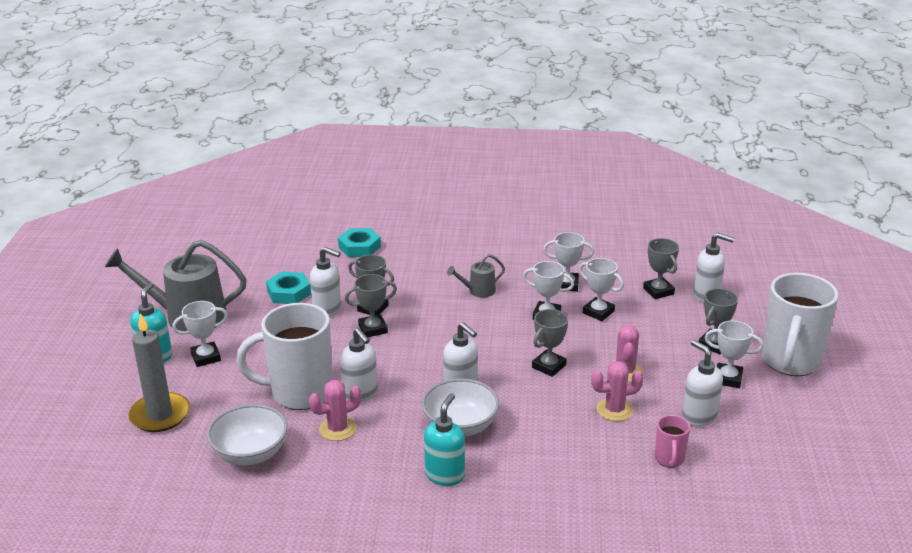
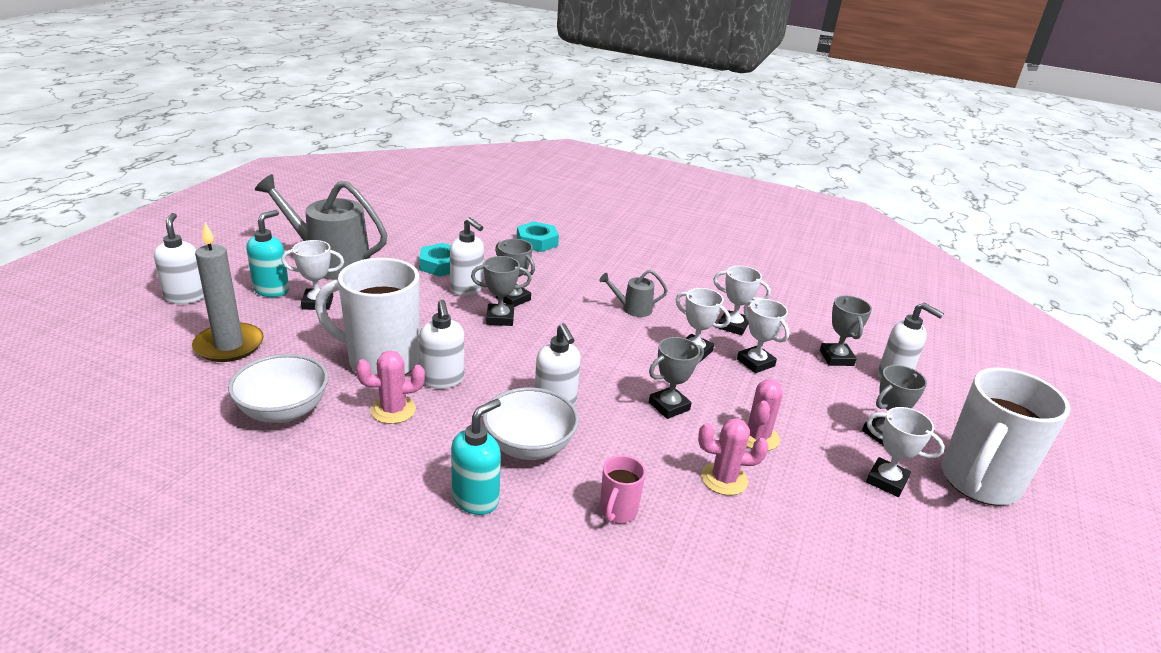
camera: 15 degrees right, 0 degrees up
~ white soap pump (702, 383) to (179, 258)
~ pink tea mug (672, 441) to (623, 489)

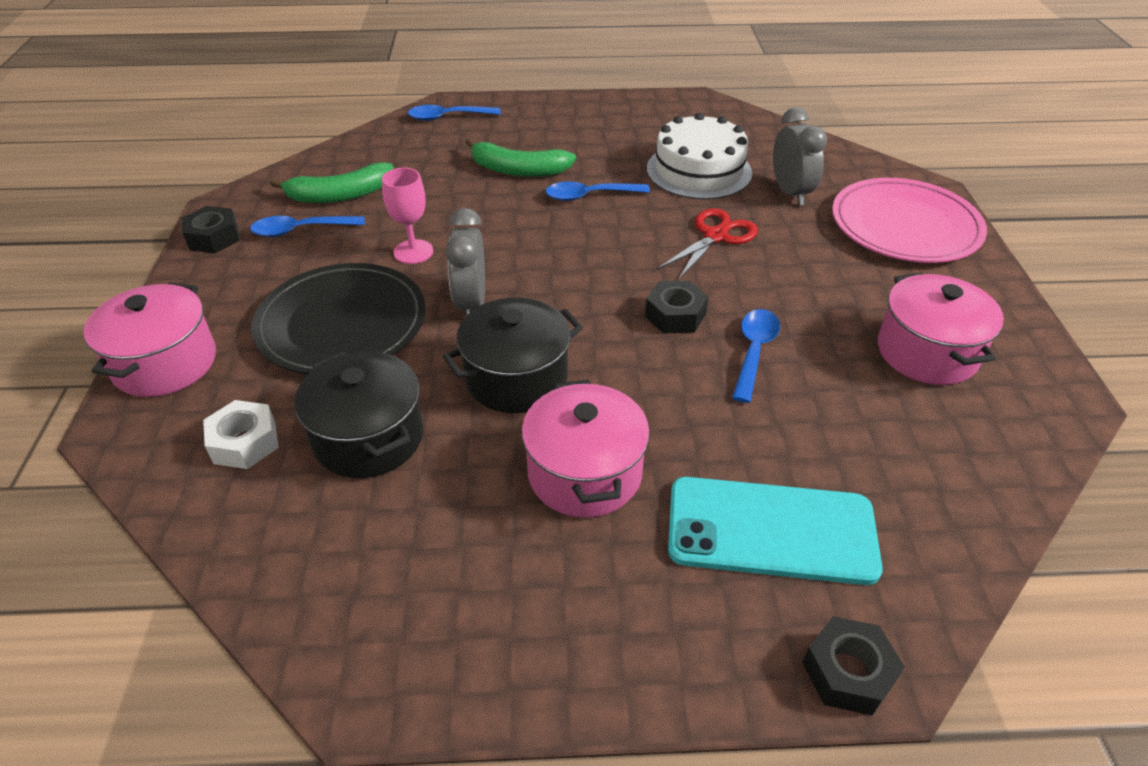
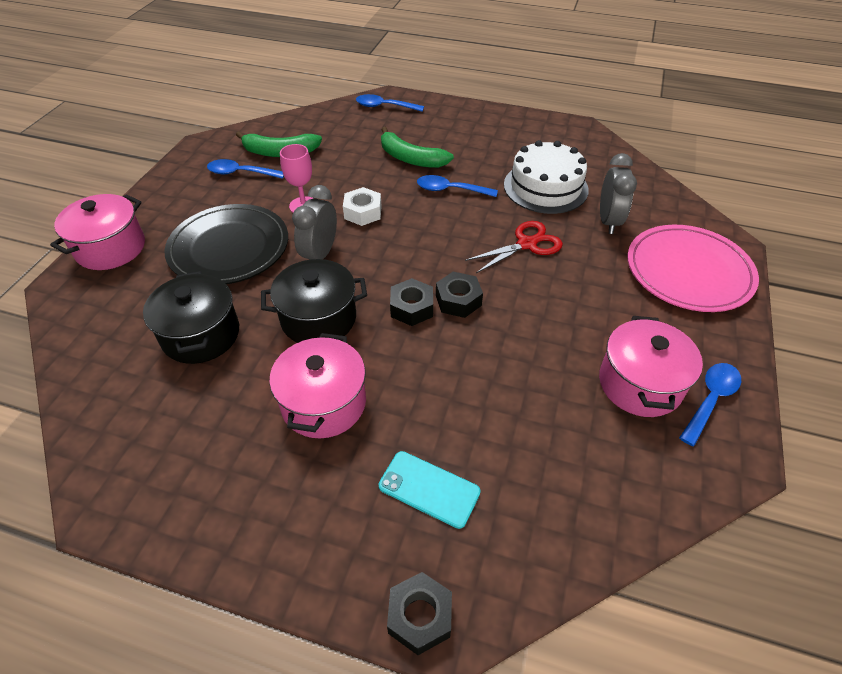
camera: 20 degrees right, 5 degrees up
~ black nut (211, 229) to (411, 302)
~ blue spoon (756, 356) to (710, 404)
~ white nut (241, 434) to (362, 206)
~ turquoise smartphone (775, 531) = (430, 490) x0.60

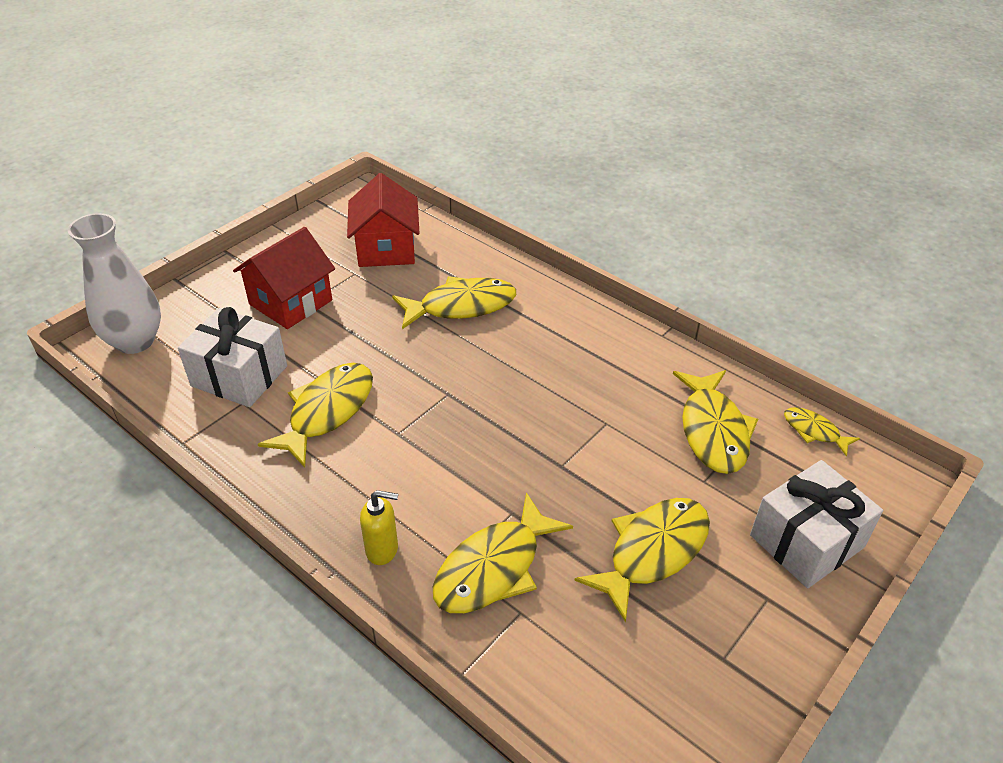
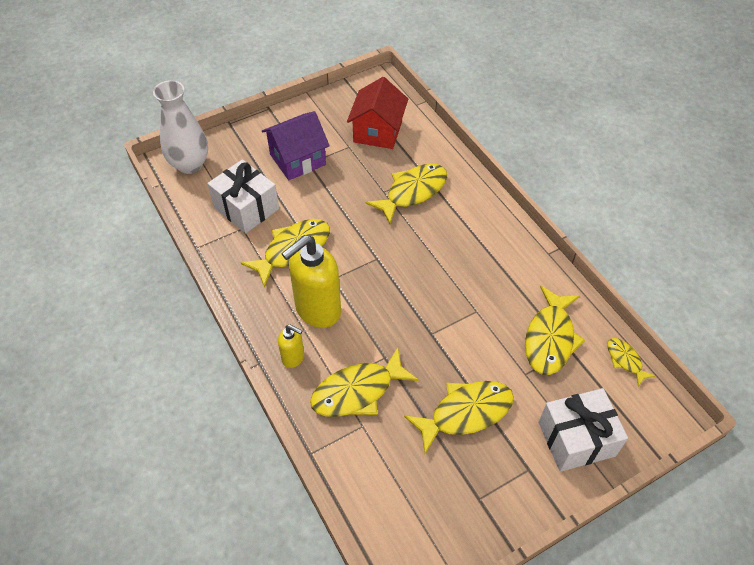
camera: 20 degrees right, 10 degrees up
~ red toy house (284, 278) to purple toy house (296, 145)
~ bright yellow toy fish (454, 302) = (406, 194) 45 degrees counterclockwise
+ bright yellow soap pump (311, 281)

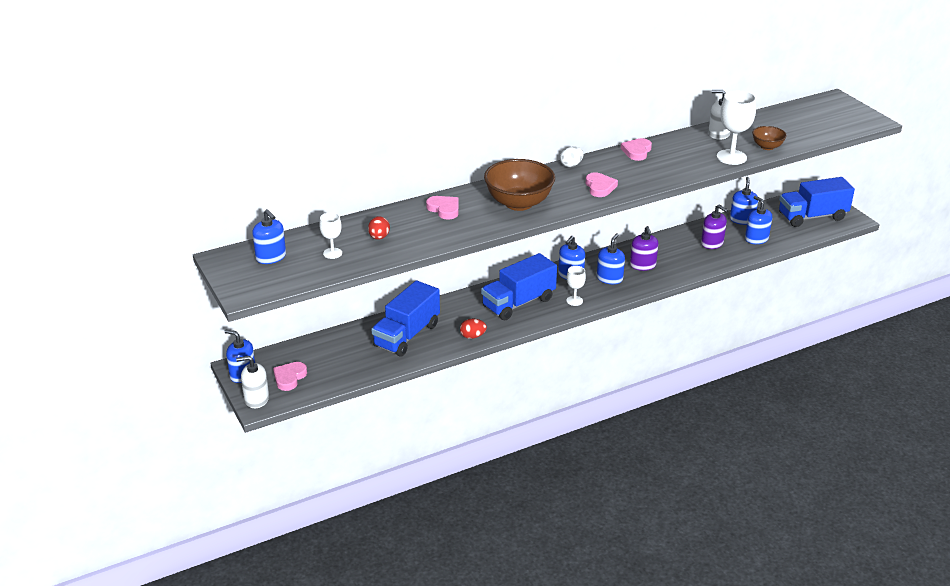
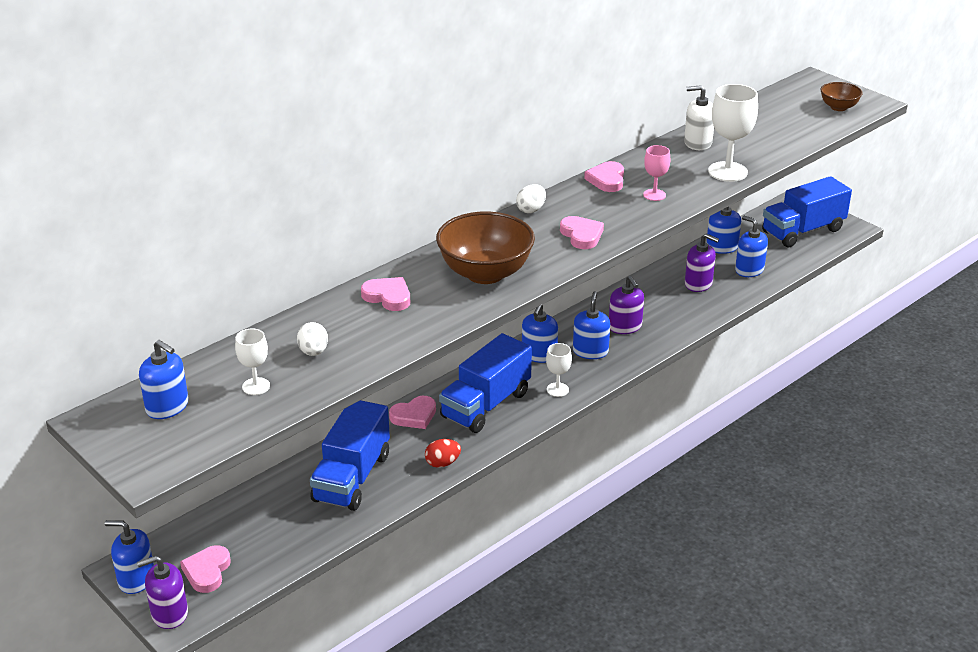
camera: 15 degrees left, 0 degrees up
~ brown deep dish (769, 138) to (842, 96)
~ red egg (379, 228) to white egg (312, 339)
~ white soap pump (252, 382) to purple soap pump (162, 592)
+ pink chalice (656, 173)
+ pink heart (412, 412)

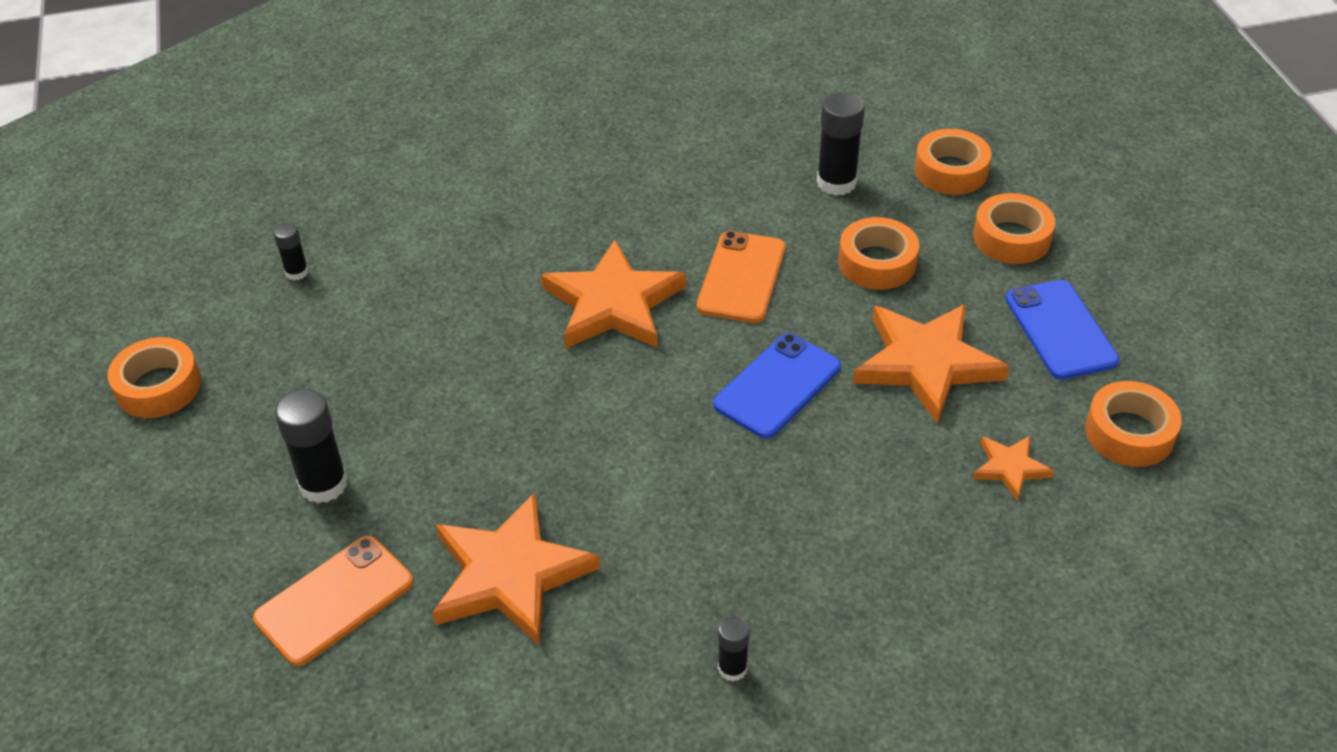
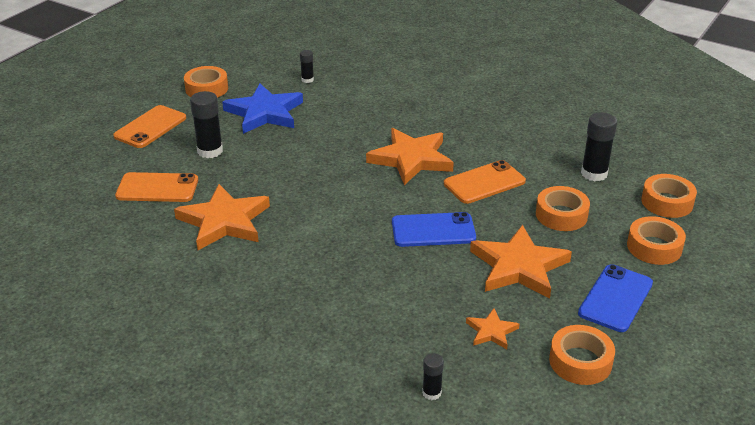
camera: 45 degrees right, 10 degrees down
~ black glue (734, 649) to (433, 376)
+ blue star shape (262, 109)
+ bright orange smartphone (149, 126)

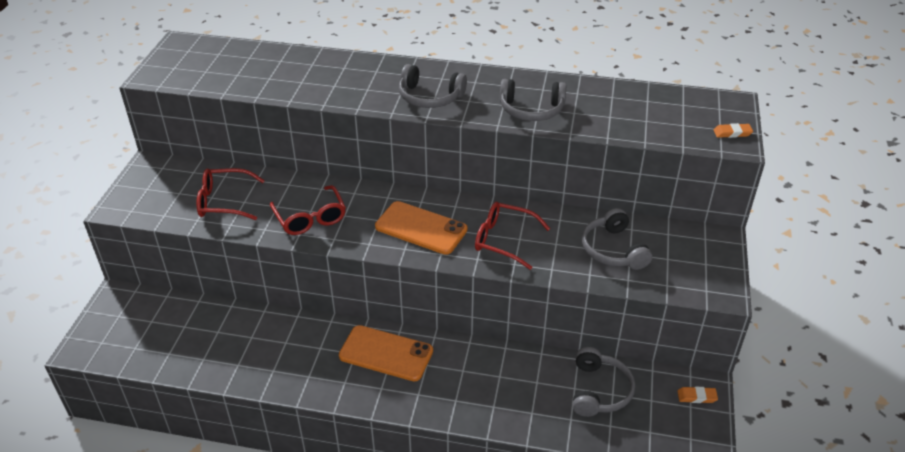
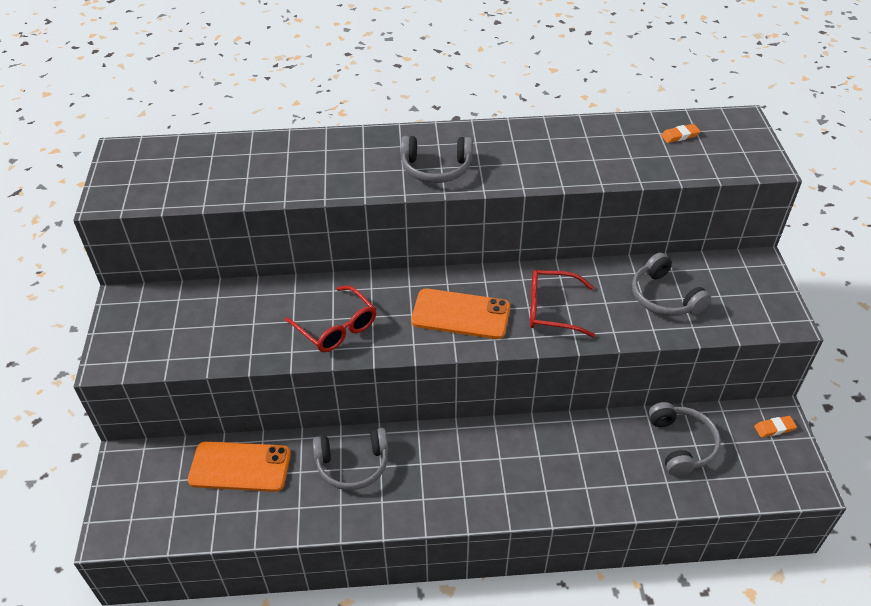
camera: 15 degrees left, 5 degrees up
~ gray headset (533, 100) to (350, 459)
~ bright orange eraser (733, 130) to (680, 133)
- red eyeglasses (231, 194)
~ bright orange smartphone (386, 353) to (239, 466)

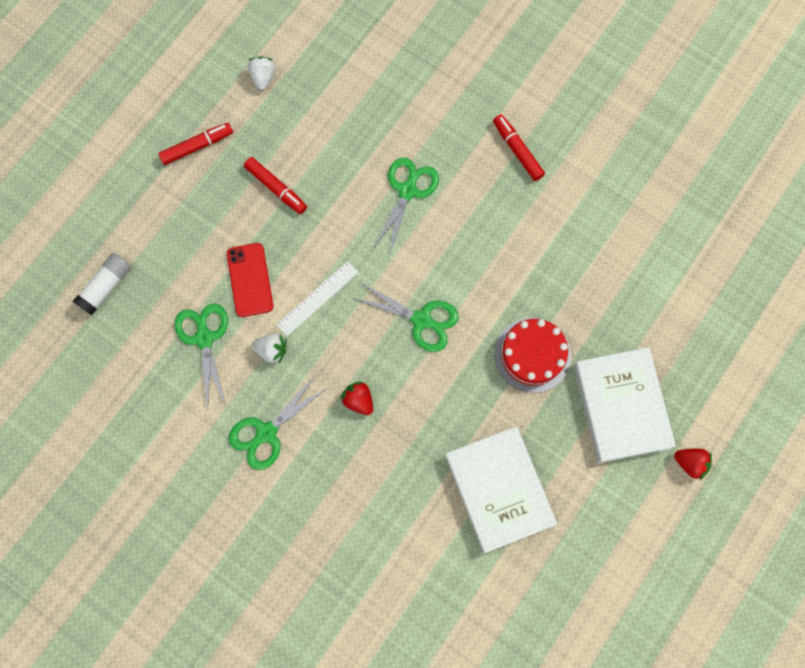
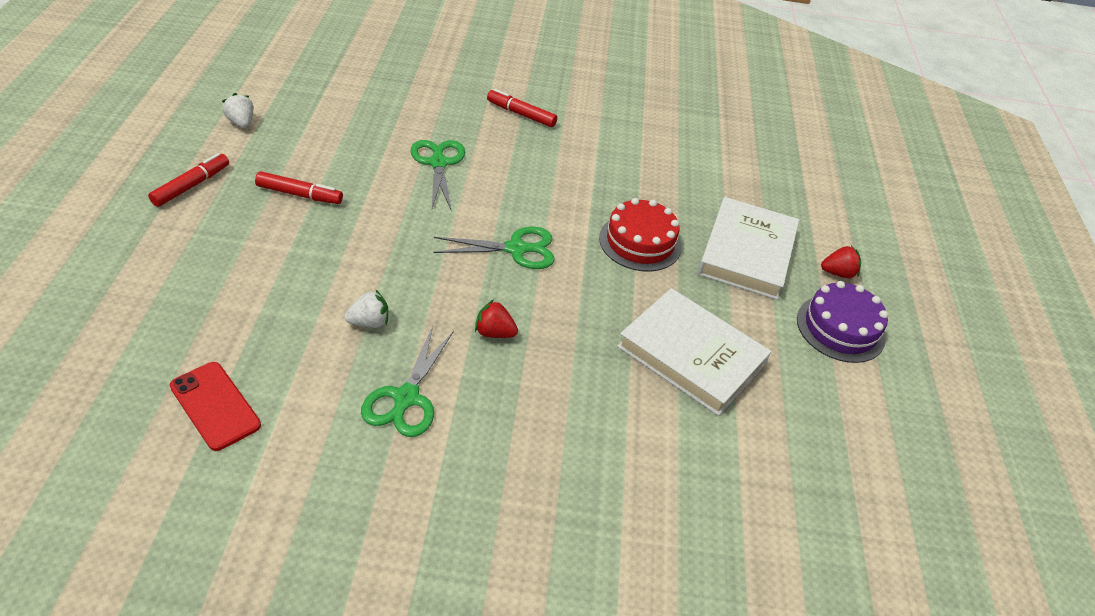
camera: 35 degrees left, 30 degrees down
~ red smartphone (250, 280) to (215, 406)
- white glue (102, 284)
- white measuring stick (317, 298)
- emerald scissors (201, 357)
~ white book (625, 405) = (748, 248) 60 degrees clockwise
+ purple layer cake (842, 322)

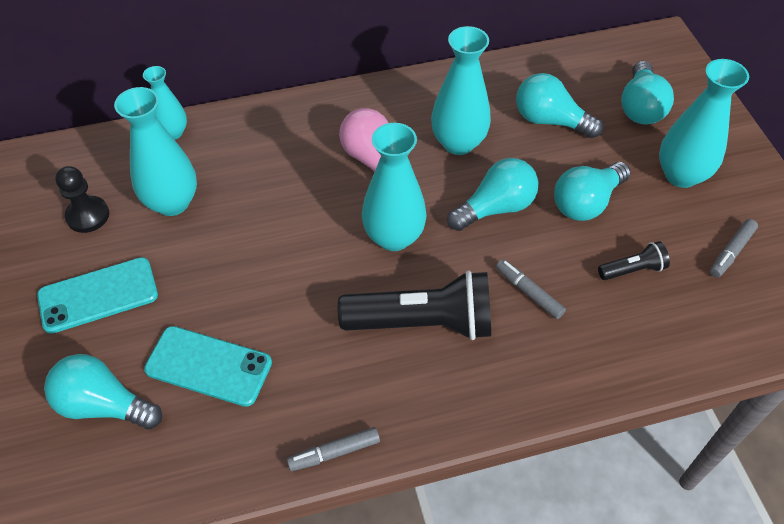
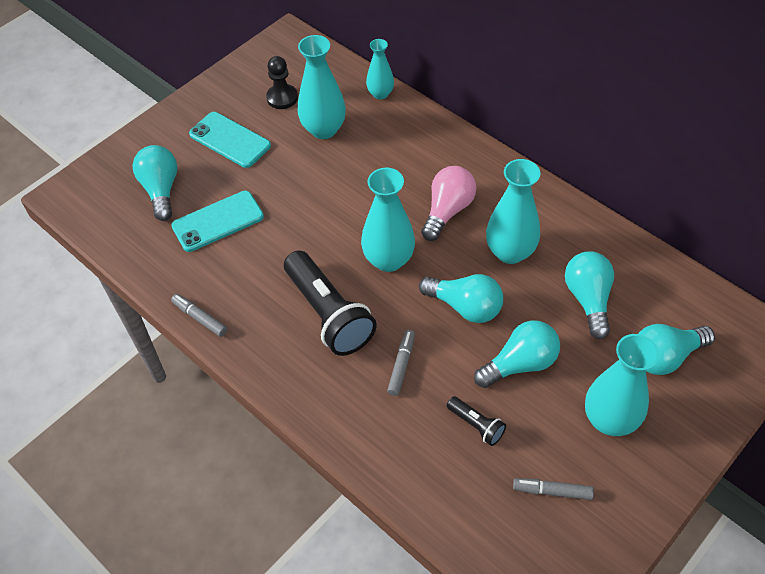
camera: 60 degrees right, 0 degrees up
~ turquoise lightbulb (592, 191) = (517, 354) 135 degrees clockwise
~ turquoise smartphone (208, 366) = (217, 221) 75 degrees clockwise

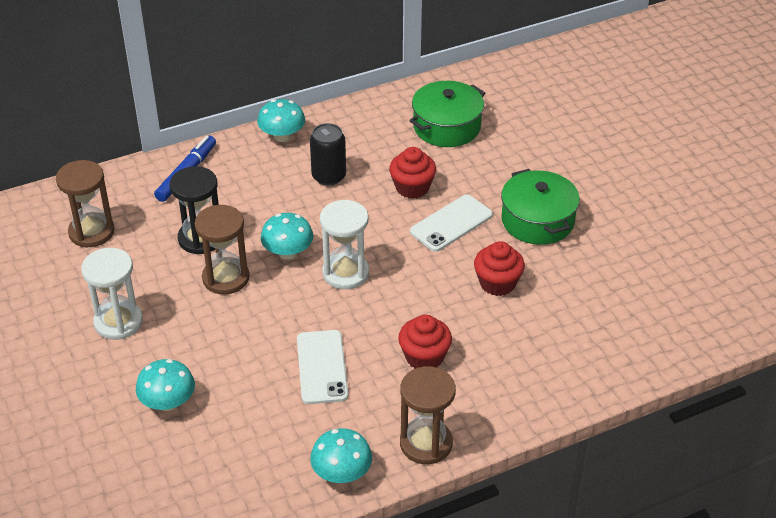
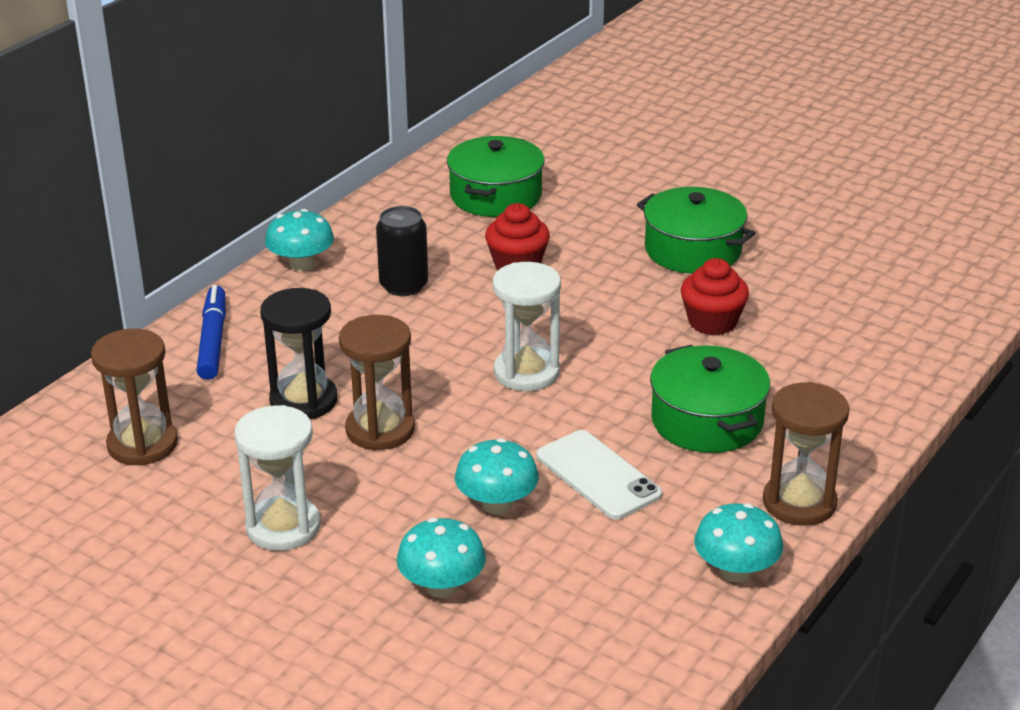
camera: 30 degrees left, 10 degrees down
- white smartphone (451, 223)
~ turquoise toadstool (286, 236) to (497, 476)
~ red muffin (425, 342) to emerald cooking pot (710, 399)

